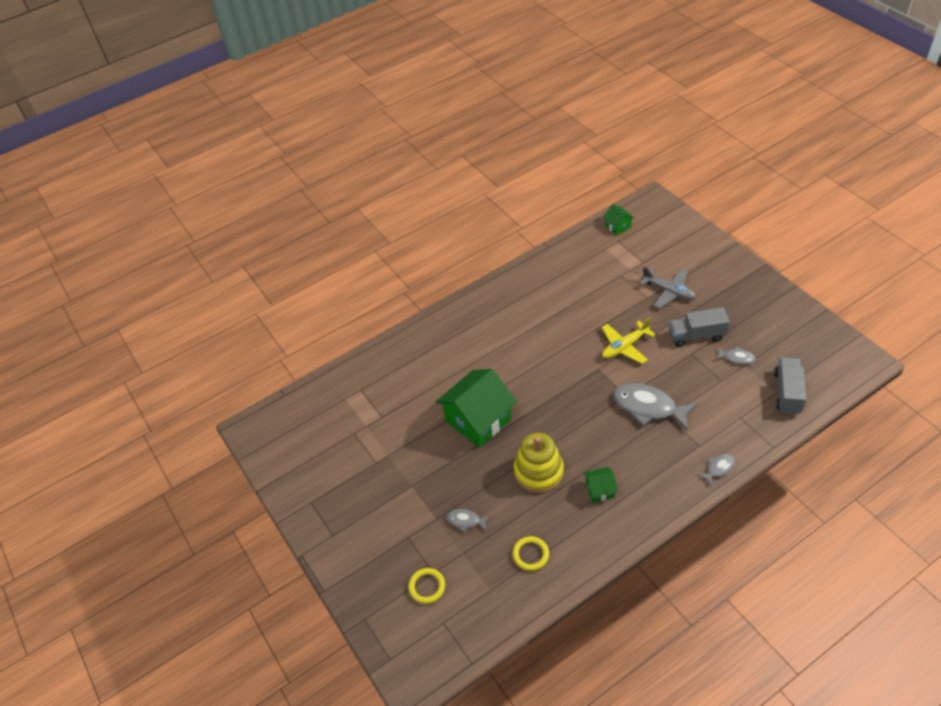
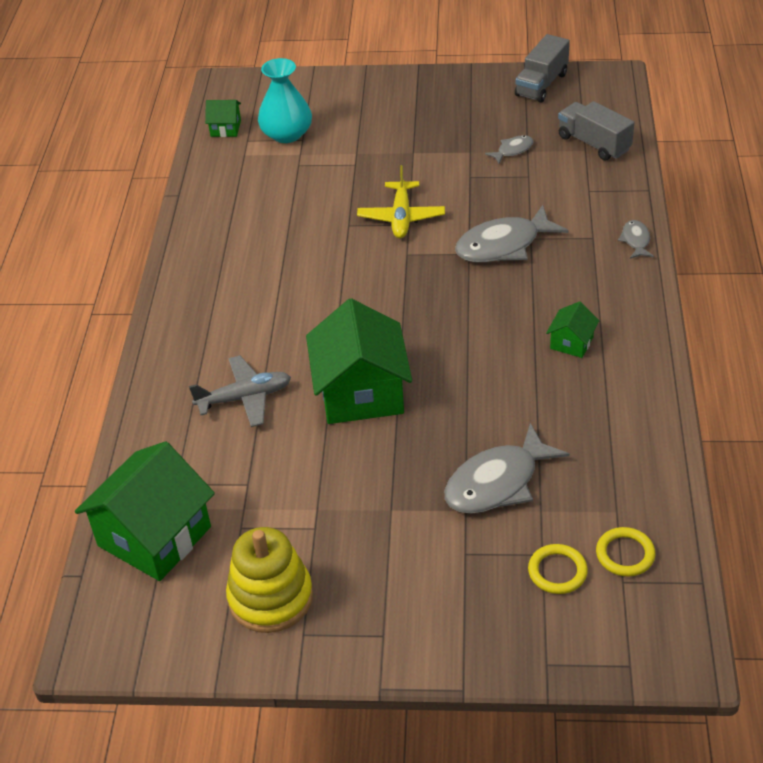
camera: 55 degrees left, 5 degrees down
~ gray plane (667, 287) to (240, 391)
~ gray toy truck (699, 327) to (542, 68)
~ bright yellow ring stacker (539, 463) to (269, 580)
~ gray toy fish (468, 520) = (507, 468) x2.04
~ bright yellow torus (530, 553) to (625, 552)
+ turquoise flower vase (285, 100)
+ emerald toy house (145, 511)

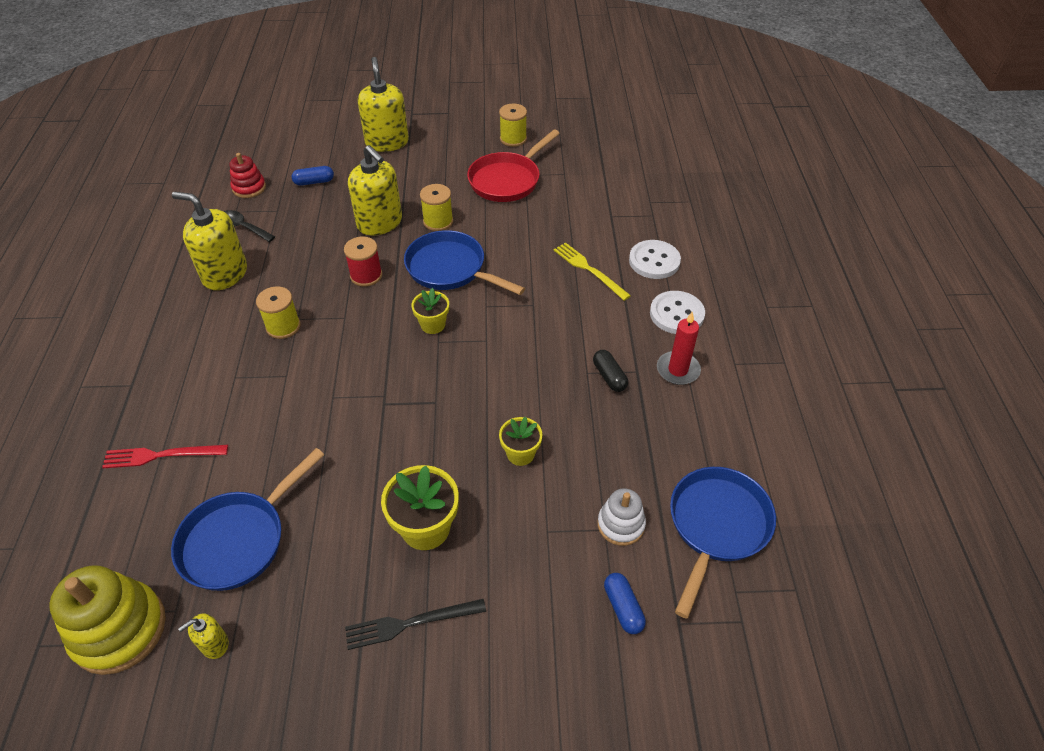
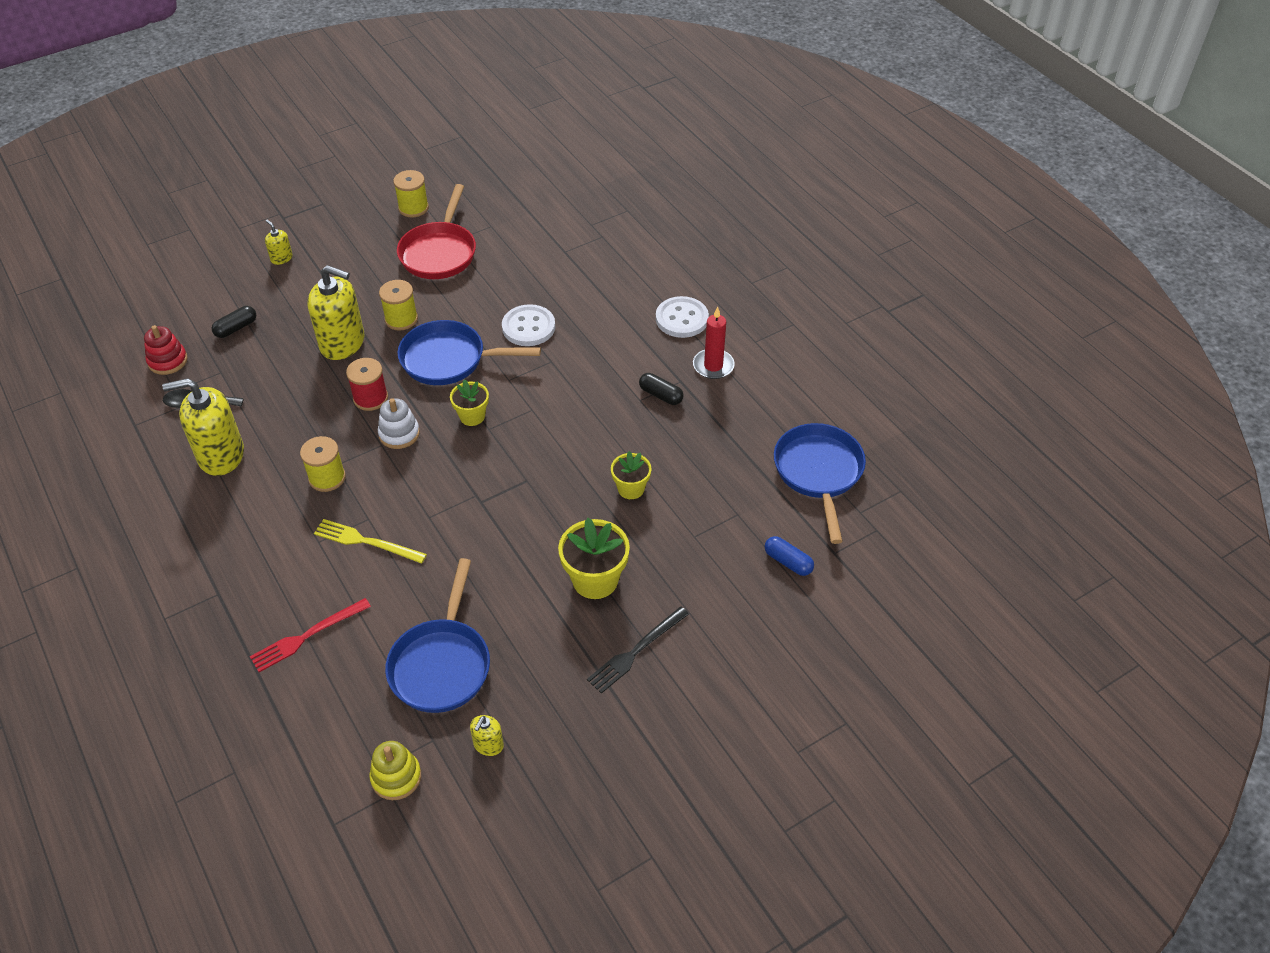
camera: 30 degrees left, 0 degrees up
~ bright yellow soap pump (383, 104) = (279, 242) x0.46
~ blue capsule (313, 176) to black capsule (234, 322)
~ white shirt button (655, 259) to (528, 325)
~ bright yellow fork (592, 271) to (370, 541)
~ white ring stacker (621, 517) to (399, 423)
~ bright yellow ring stacker (107, 620) = (395, 770) x0.58

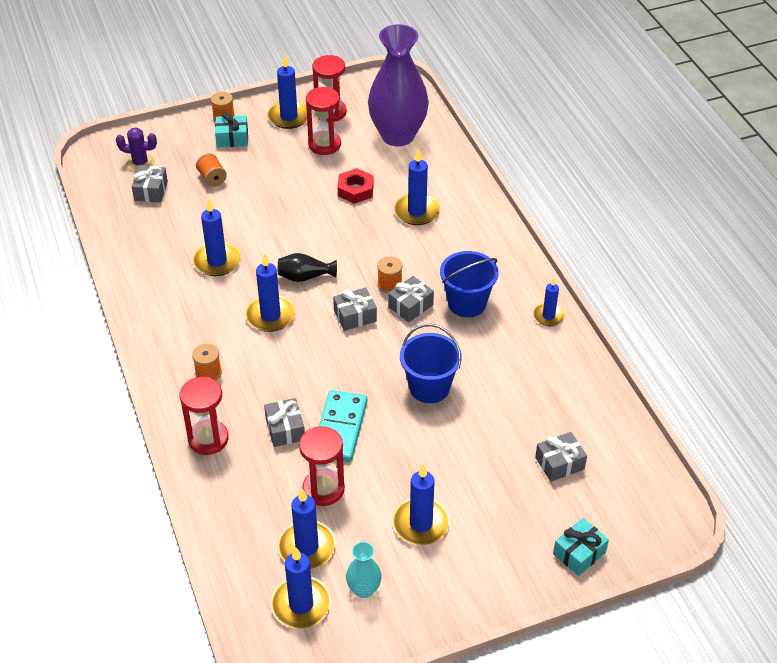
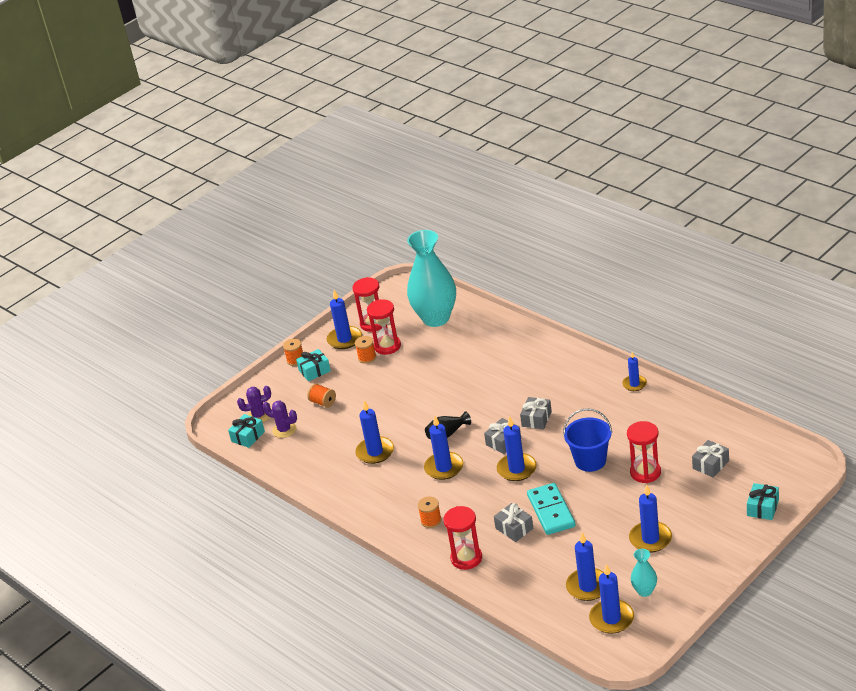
camera: 20 degrees left, 10 degrees down
~ purple flower vase (398, 85) to turquoise flower vase (431, 278)
~ blue candle (417, 187) to (517, 448)
~ gray present (150, 184) to purple prickly plant (280, 419)
- red nut (356, 186)
- blue sand bucket (469, 284)
~ bright orange bobbin (389, 274) to (365, 350)
~ red sand timer (322, 466) to (644, 452)
+ turquoise present (246, 431)

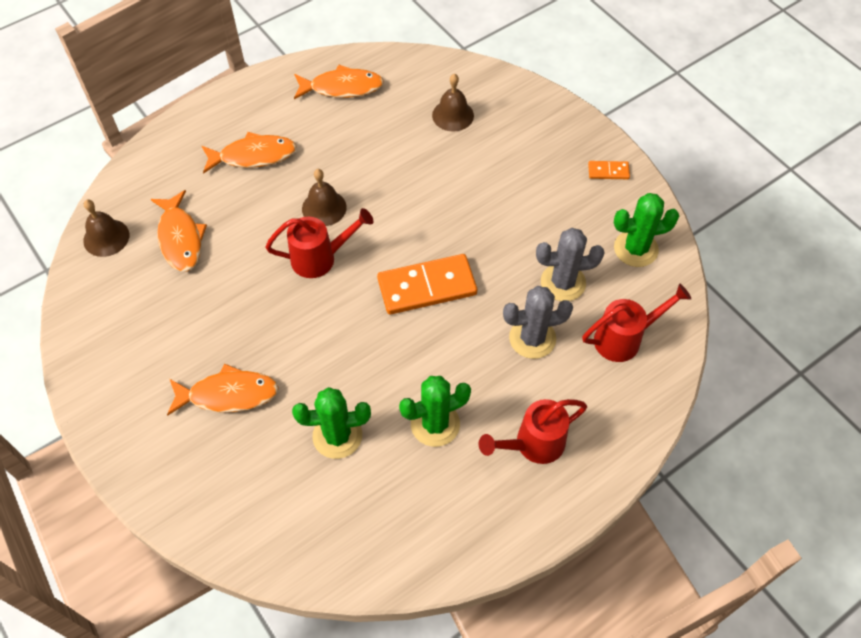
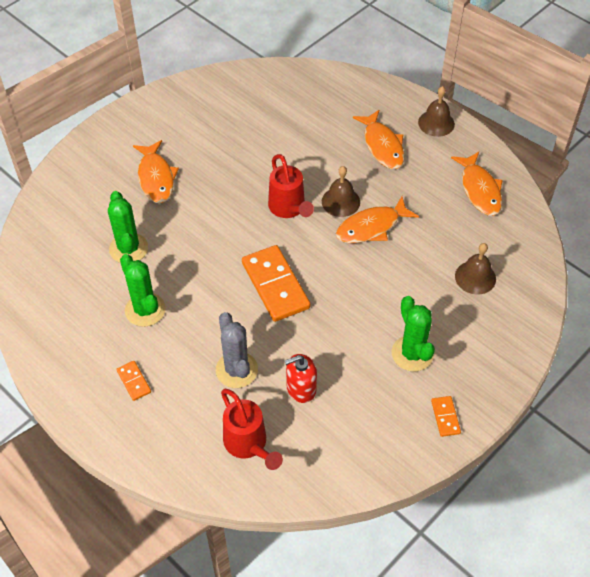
camera: 80 degrees right, 5 degrees down
~ bright orange toy fish (179, 231) to (377, 220)
~ emerald prickly plant (646, 230) to (413, 333)
~ brown hand bell (106, 228) to (436, 111)
~ gray prickly plant (570, 264) to red soap pump (301, 378)
~ red sprinkling can (533, 431) to bright orange domino tile (133, 381)

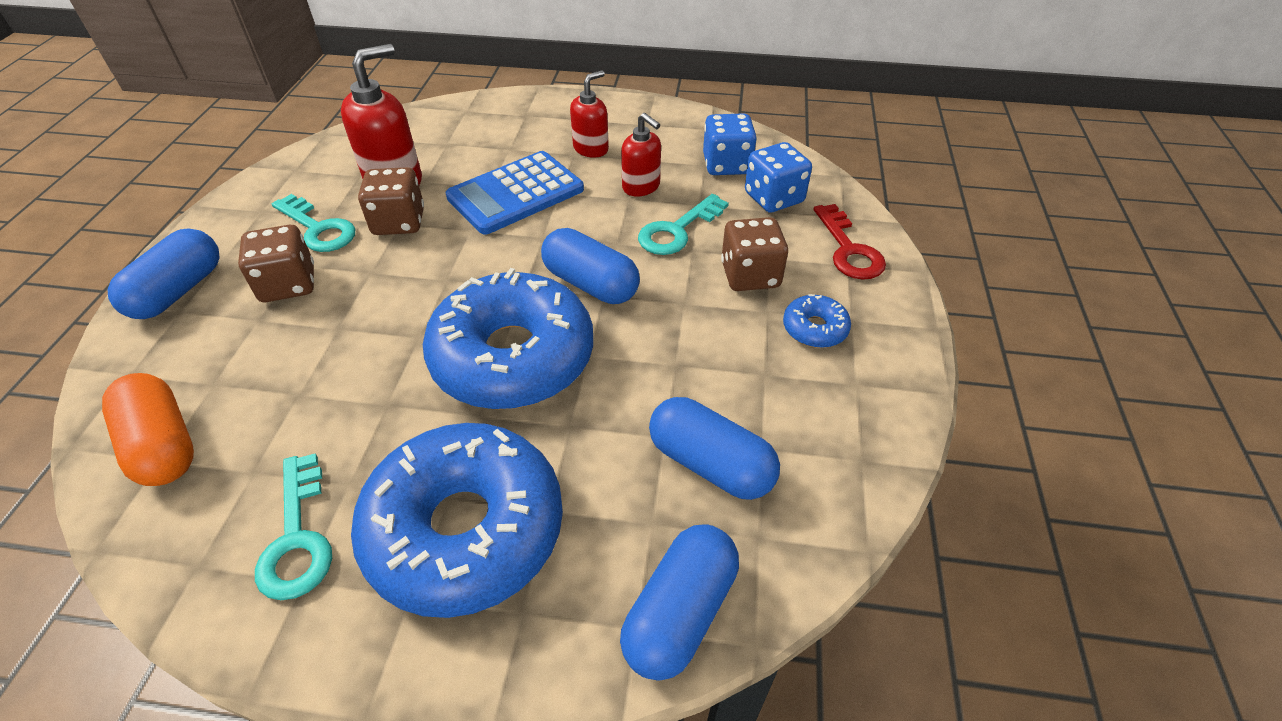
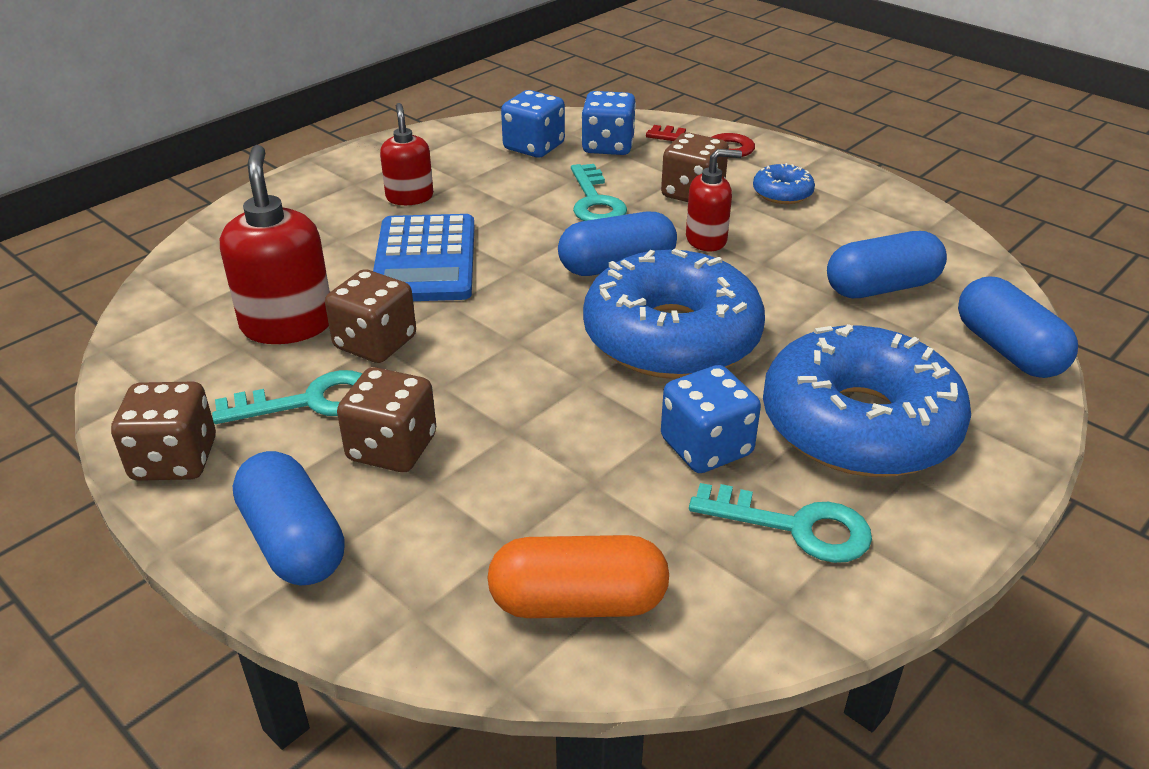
camera: 55 degrees left, 10 degrees down
~ red soap pump (641, 155) to (714, 200)
+ blue game die (711, 419)
+ brown game die (163, 431)

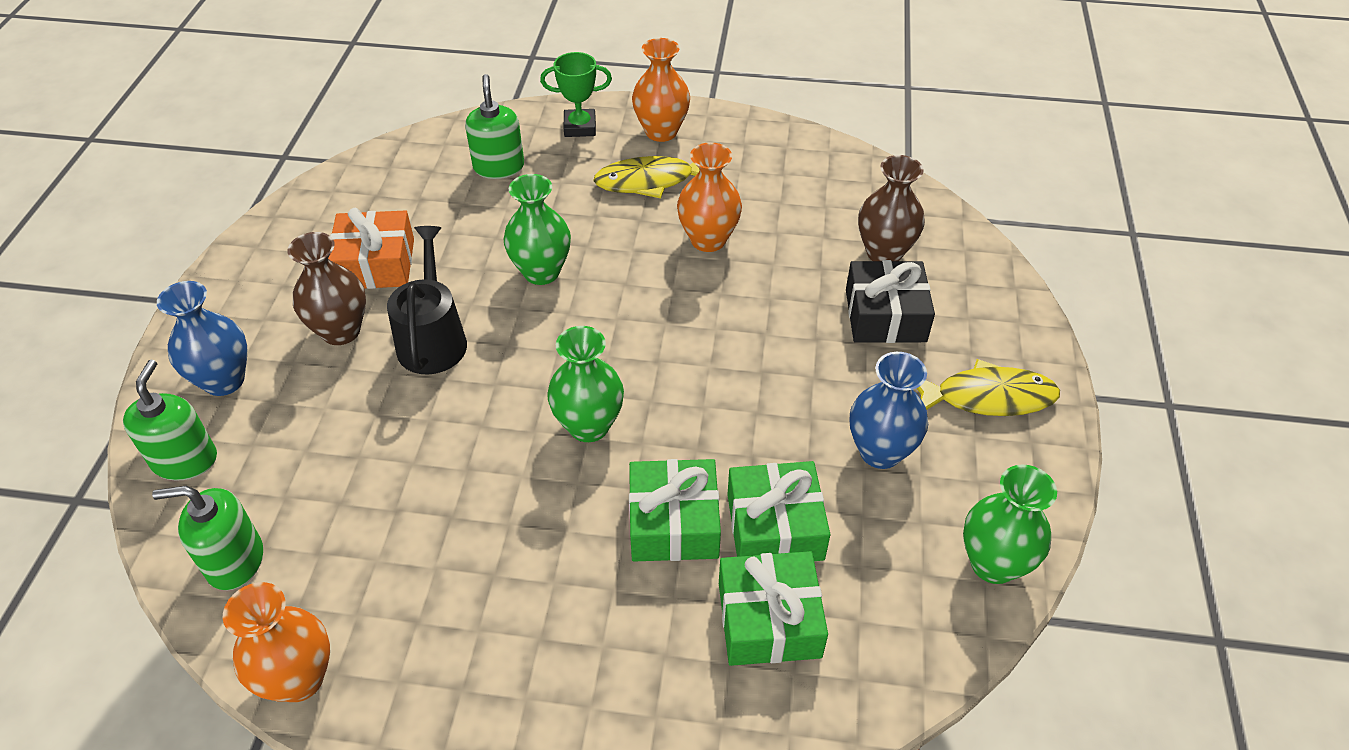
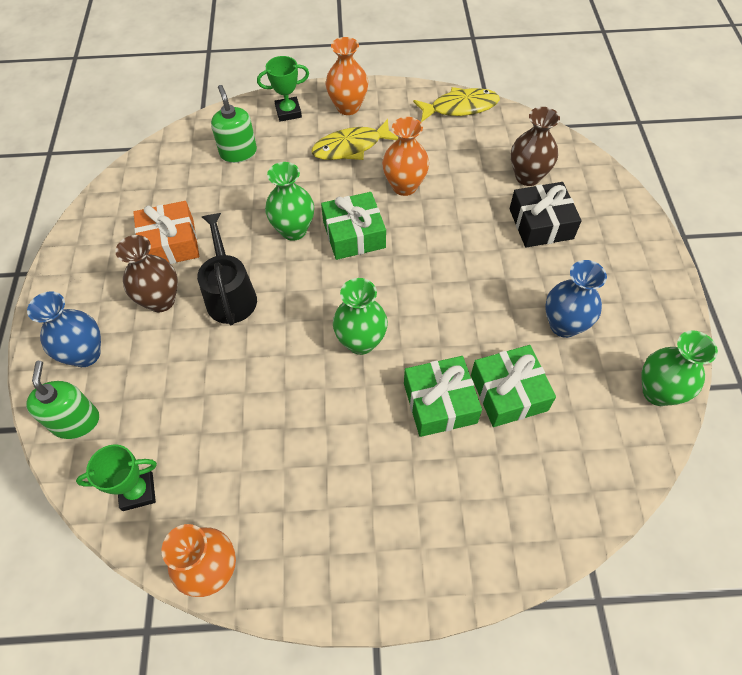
camera: 10 degrees left, 10 degrees up
~ bright yellow toy fish (988, 387) to (456, 104)
~ emerald soap pump (207, 538) to emerald prize cup (116, 477)
~ emerald present (773, 608) to (353, 226)

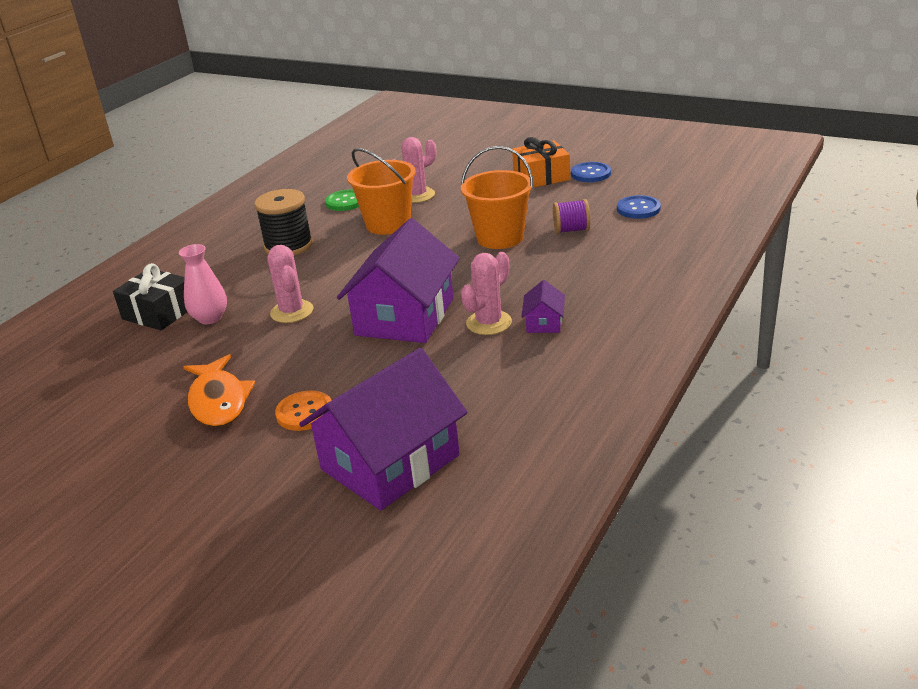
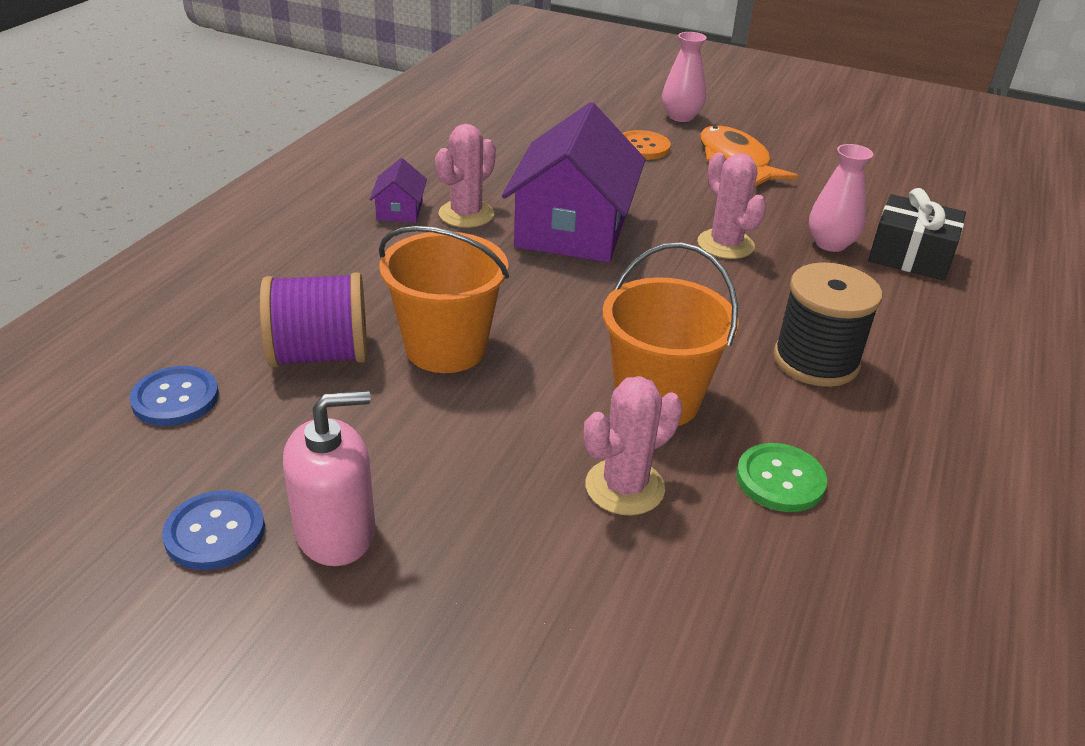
camera: 170 degrees right, 5 degrees up
~ bright orange present (541, 162) to pink soap pump (329, 478)
~ purple bobbin (571, 216) = (313, 319) x1.62
- purple toy house (383, 429)
+ pink flower vase (684, 77)

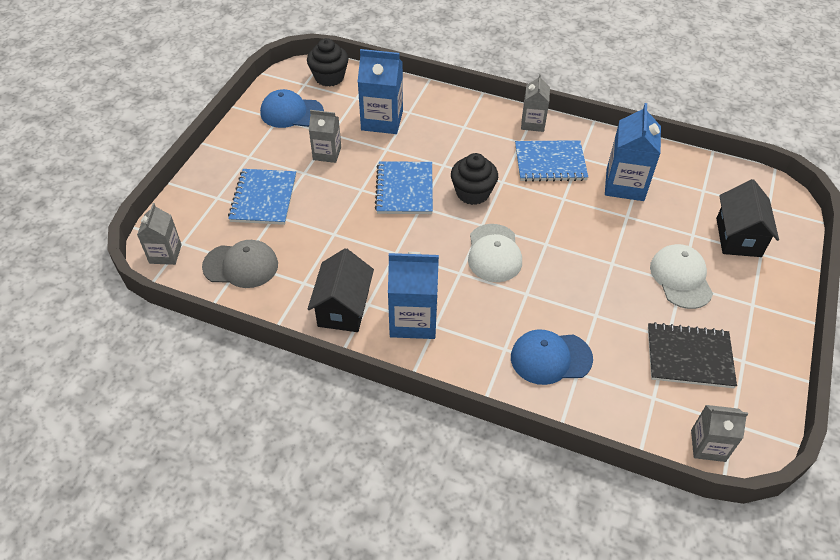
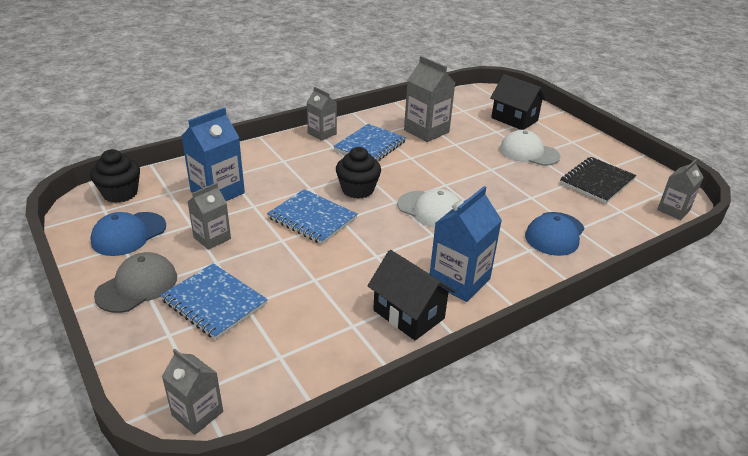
camera: 55 degrees left, 15 degrees down
~ blue juice carton (633, 152) to gray juice carton (429, 99)
~ gray cap (240, 264) to (135, 282)

